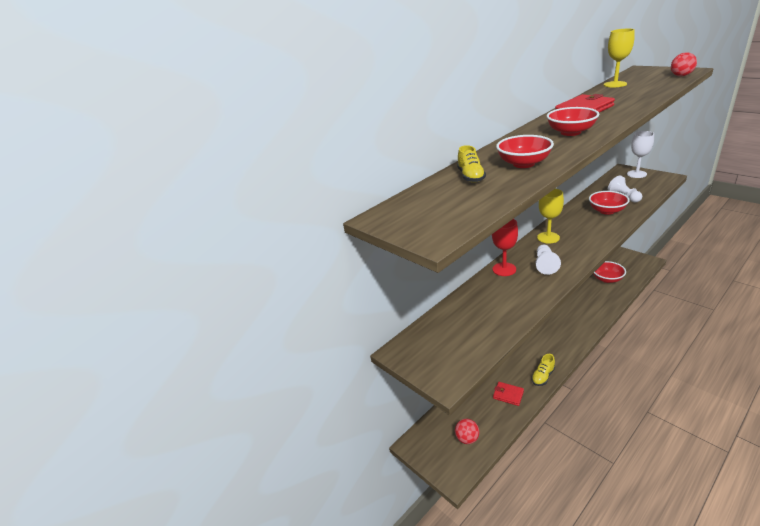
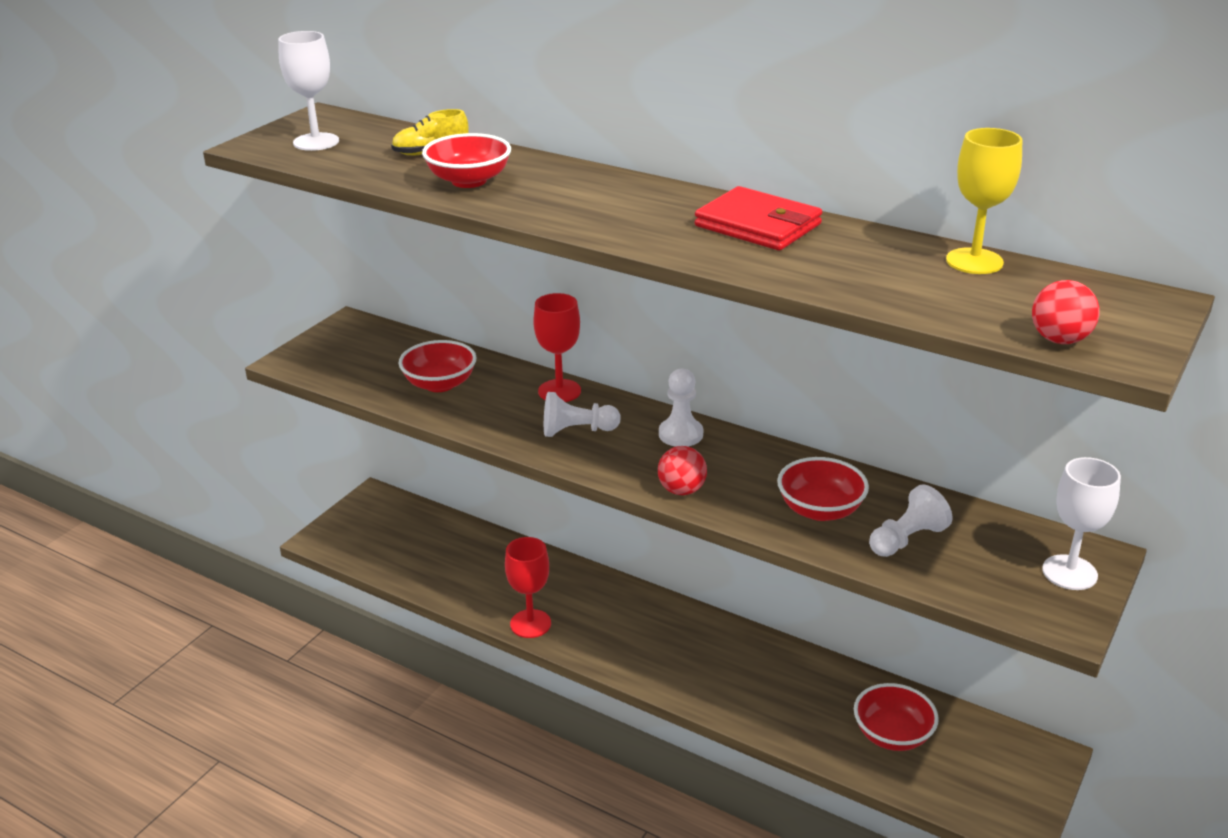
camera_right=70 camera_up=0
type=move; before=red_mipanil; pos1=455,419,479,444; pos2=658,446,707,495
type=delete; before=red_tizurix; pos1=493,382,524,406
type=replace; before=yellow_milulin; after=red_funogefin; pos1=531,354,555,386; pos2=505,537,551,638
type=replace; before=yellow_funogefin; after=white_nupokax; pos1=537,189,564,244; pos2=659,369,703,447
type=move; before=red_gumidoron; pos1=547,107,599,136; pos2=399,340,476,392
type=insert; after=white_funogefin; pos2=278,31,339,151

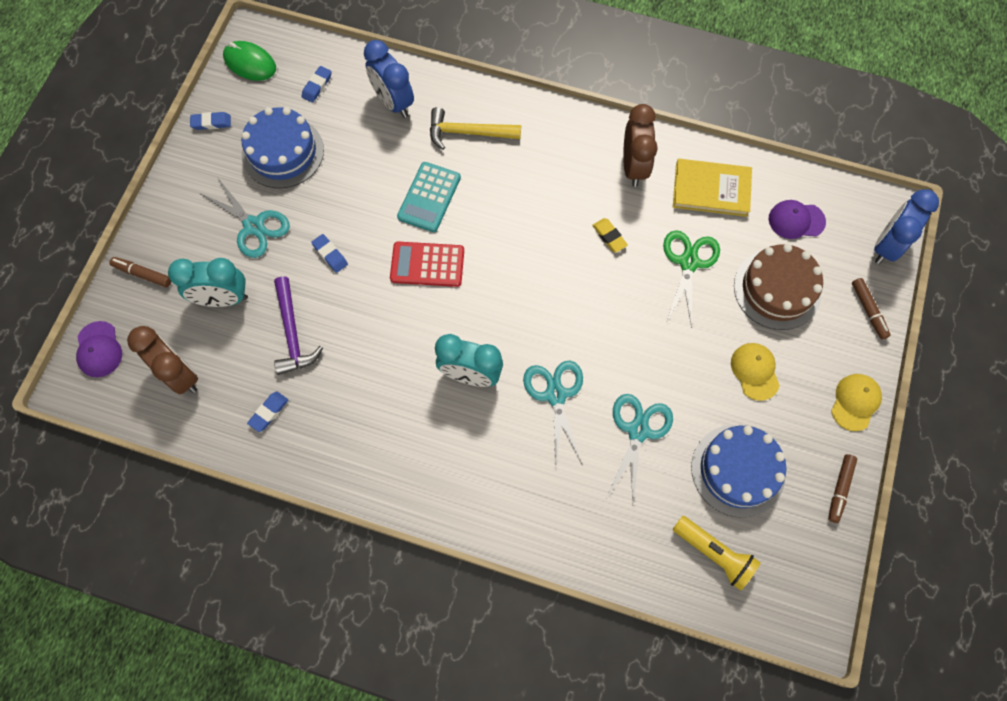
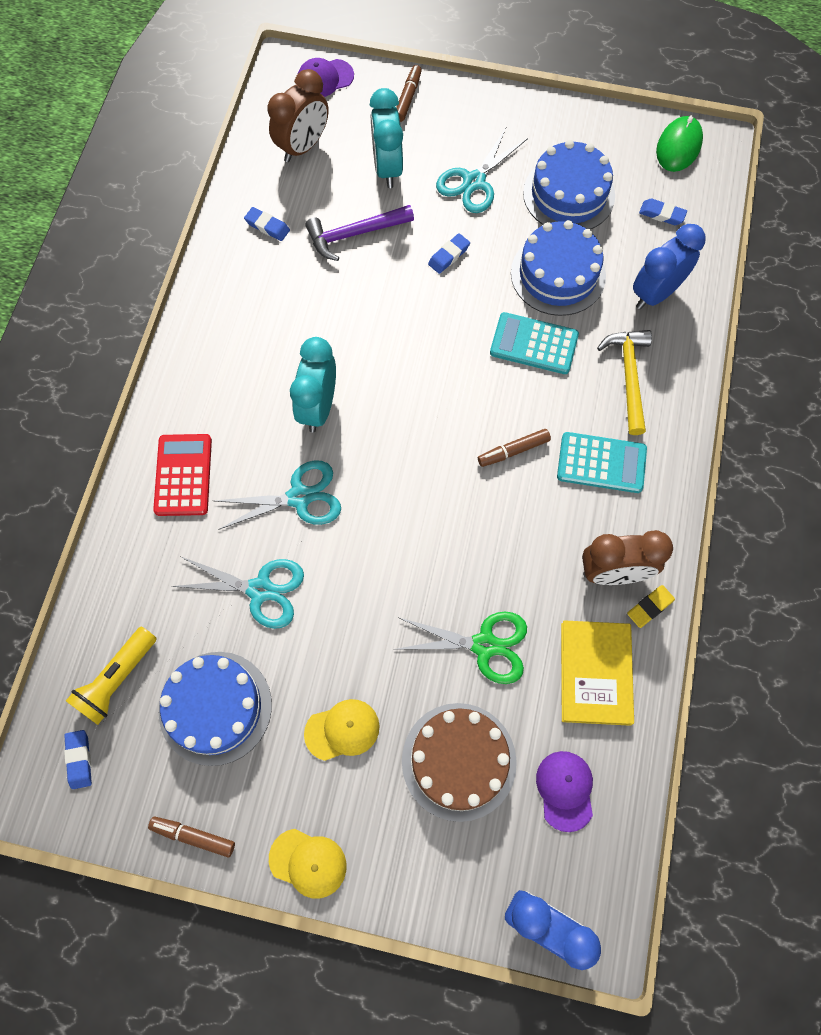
camera_right=85 camera_up=0
type=move; before=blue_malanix; pos1=190,112,231,130; pos2=64,730,92,789
type=move; before=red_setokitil; pos1=390,242,464,287; pos2=153,434,212,516
type=move; before=yellow_malanix; pos1=592,218,628,252; pos2=627,585,675,628
type=move; before=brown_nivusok; pos1=852,278,891,339; pos2=478,429,551,467
type=insert; after=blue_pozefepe; pos2=511,220,606,316
type=insert; after=turquoise_setokitil; pos2=557,432,647,493

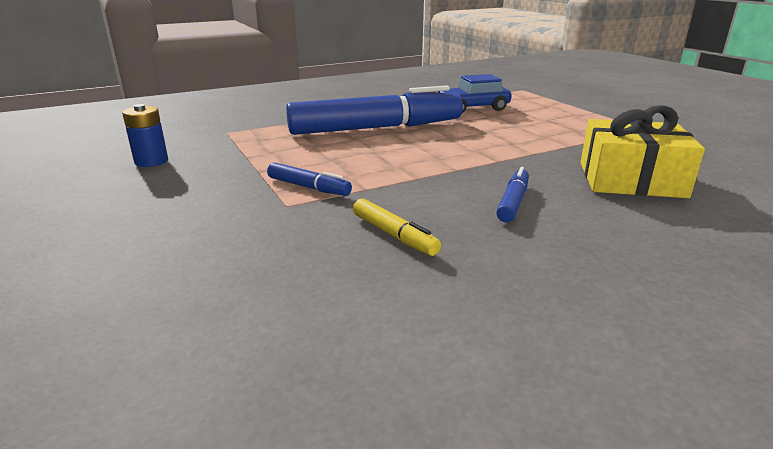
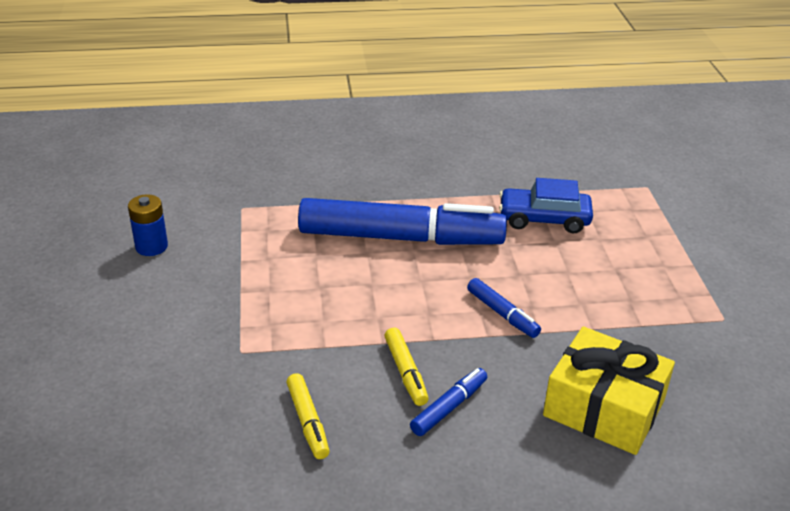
camera_right=20 camera_up=10
type=move; before=blue_nivusok; pos1=267,162,352,196; pos2=467,278,541,338
type=insert; after=yellow_nivusok; pos2=384,328,429,406

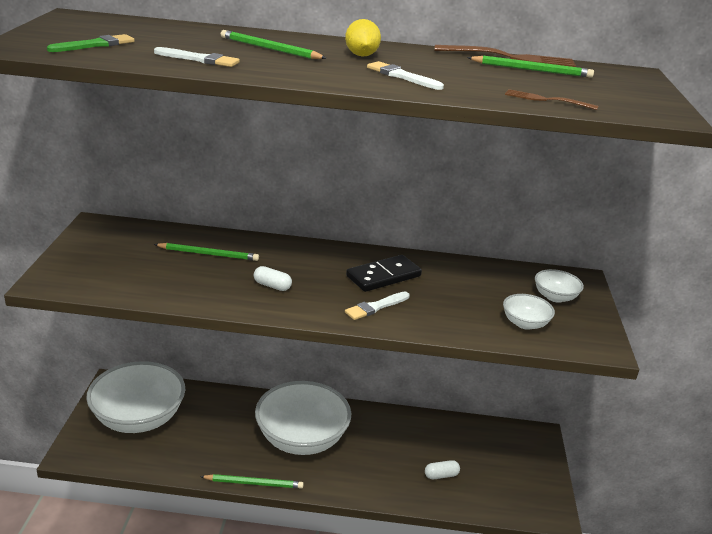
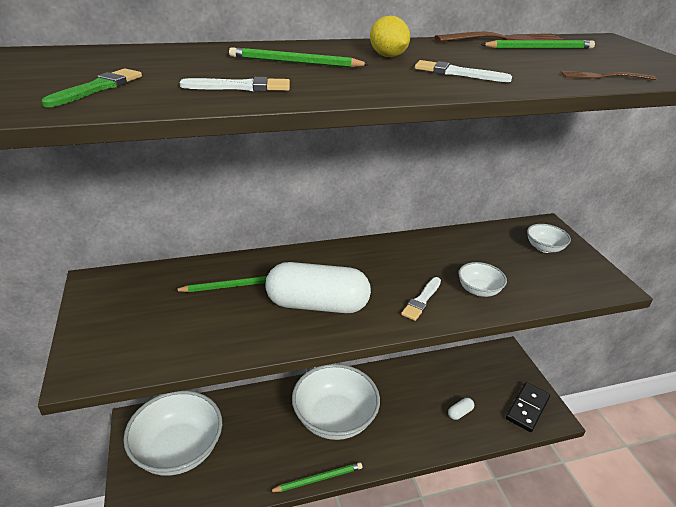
camera_right=-20 camera_up=5
type=resize; before=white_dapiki; pos1=254,266,292,291; pos2=266,262,371,313; scale=2.47
type=move; before=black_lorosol; pos1=346,255,422,292; pos2=506,382,550,432
type=move; before=white_gumidoron; pos1=503,294,555,330; pos2=458,262,507,297

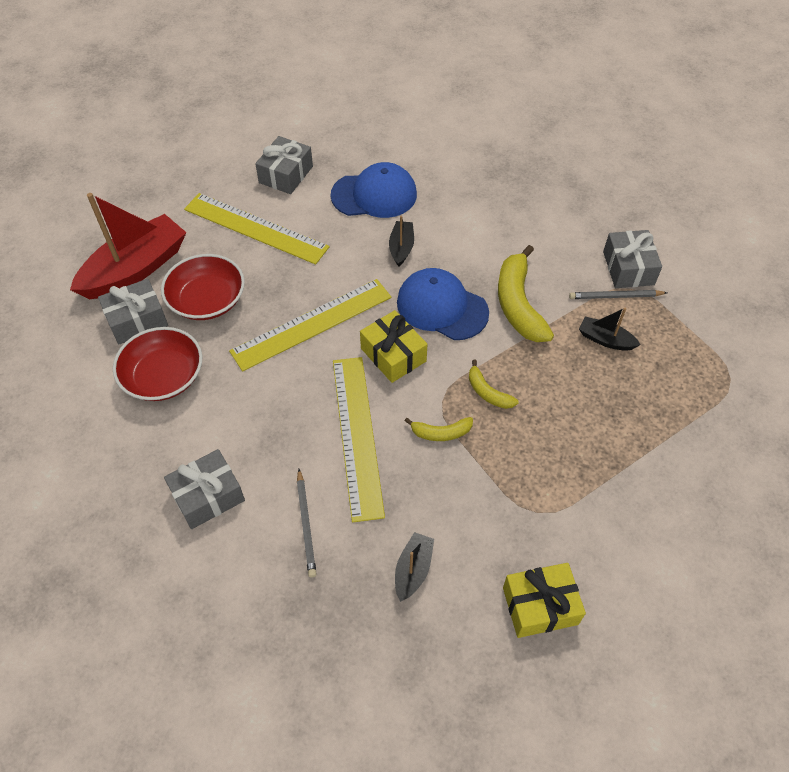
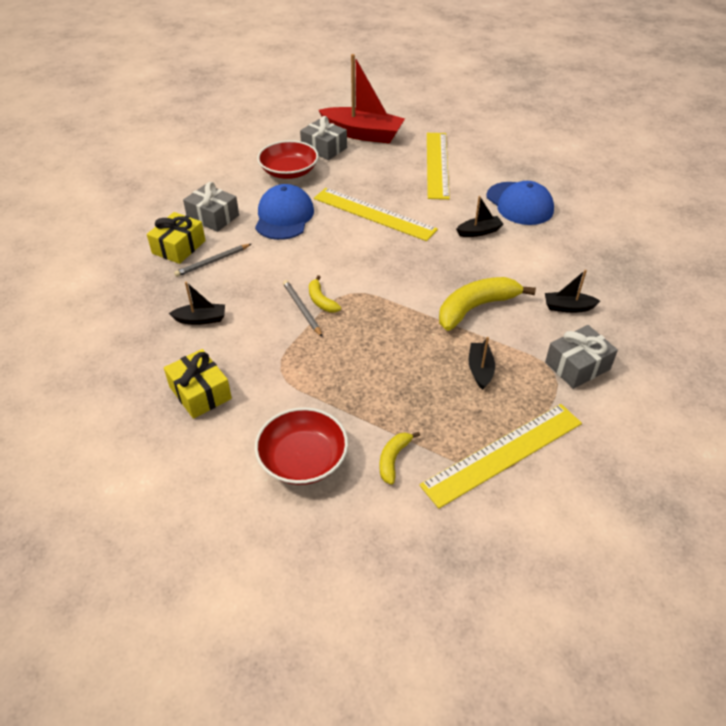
camera_right=65 camera_up=-10
type=move; before=red_gumidoron; pos1=161,254,245,320; pos2=254,407,348,485
type=delete; before=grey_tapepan; pos1=255,136,313,194
type=move; before=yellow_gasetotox; pos1=333,357,385,522; pos2=419,404,582,509
type=move; before=yellow_tapepan; pos1=360,310,428,383; pos2=147,212,206,264
type=move; before=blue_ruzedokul; pos1=397,268,489,340; pos2=255,184,314,240
type=move; before=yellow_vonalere; pos1=469,360,519,409; pos2=380,432,420,485
type=move; before=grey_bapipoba; pos1=569,290,667,299; pos2=283,280,323,337
type=insert; after=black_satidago; pos2=545,270,600,313

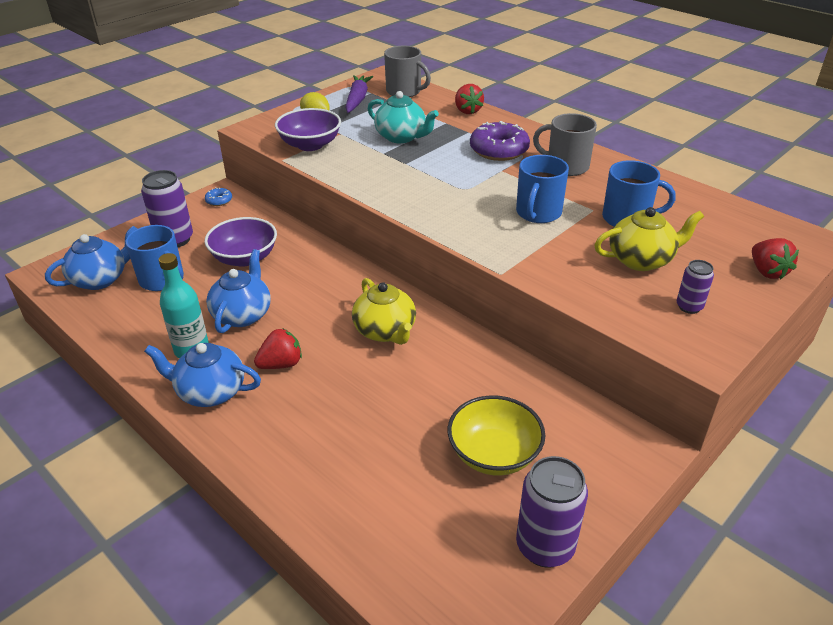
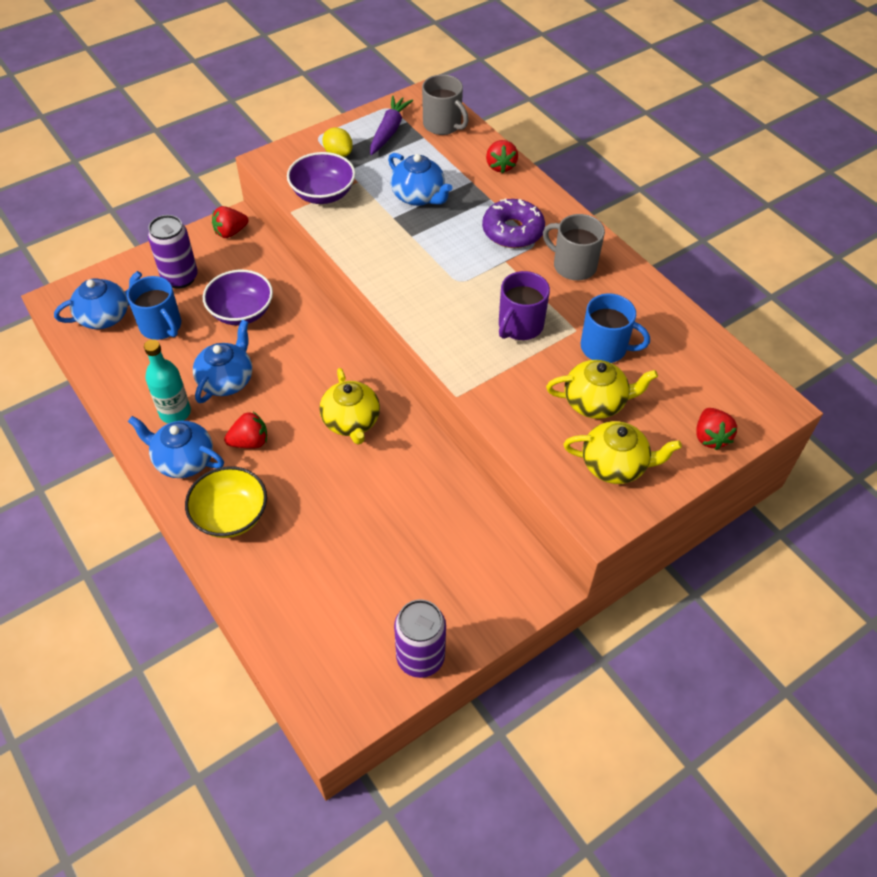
camera_right=10 camera_up=15
type=replace; before=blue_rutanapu; after=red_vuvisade; pos1=205,187,232,206; pos2=212,206,249,238
type=recolor; before=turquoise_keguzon; after=blue_keguzon; pos1=368,91,439,143; pos2=388,153,452,206
type=move; before=yellow_gumidoron; pos1=448,396,546,476; pos2=185,466,267,538
type=recolor; before=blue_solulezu; after=purple_solulezu; pos1=516,155,569,223; pos2=499,271,550,340
type=replace; before=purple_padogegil; after=yellow_keguzon; pos1=677,260,714,314; pos2=564,421,682,484

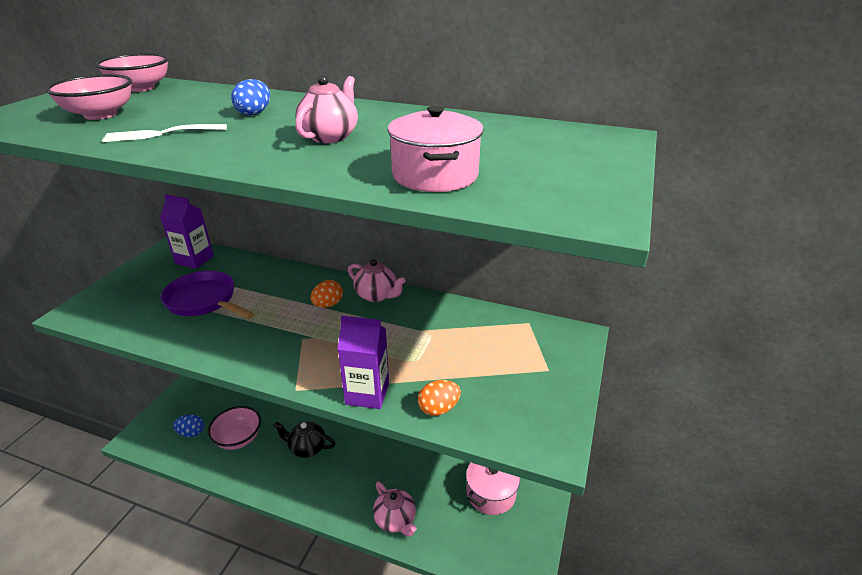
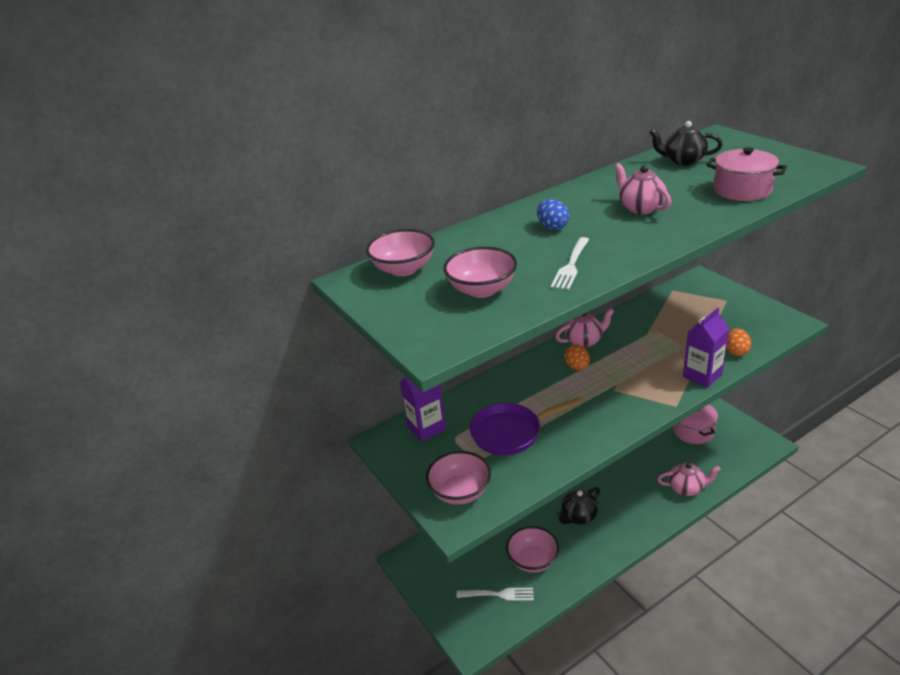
camera_right=-50 camera_up=0
type=replace; before=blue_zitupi; after=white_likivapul; pos1=173,414,205,437; pos2=457,588,534,601
type=insert; after=pink_gumidoron; pos2=426,451,491,505
type=insert; after=black_keguzon; pos2=649,121,723,166

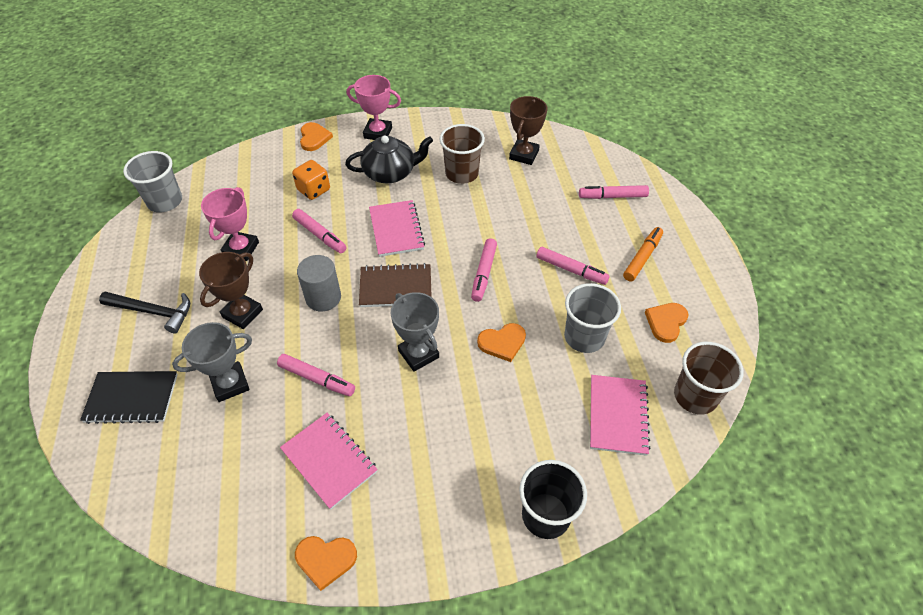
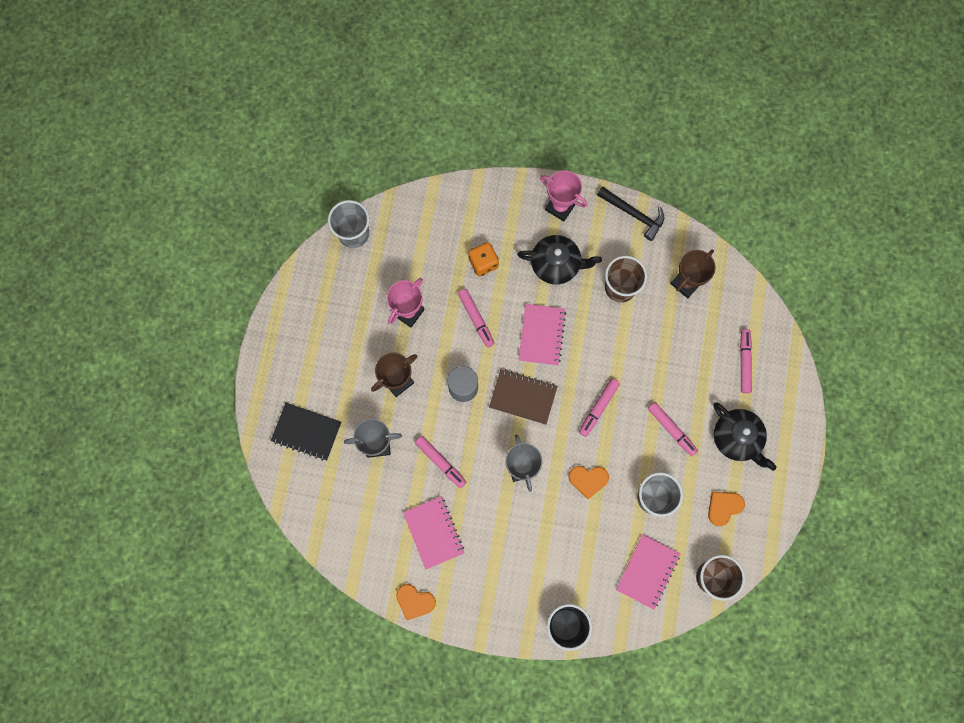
camera_right=20 camera_up=25
type=move; before=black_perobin; pos1=99,292,190,334; pos2=597,186,665,241
type=delete; before=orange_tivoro; pos1=300,122,333,151
type=rotate; before=pink_nivusok; pos1=579,185,649,199; pos2=740,329,752,393; turn=75
type=replace; before=orange_nivusok; after=black_keguzon; pos1=623,227,663,281; pos2=713,402,777,471

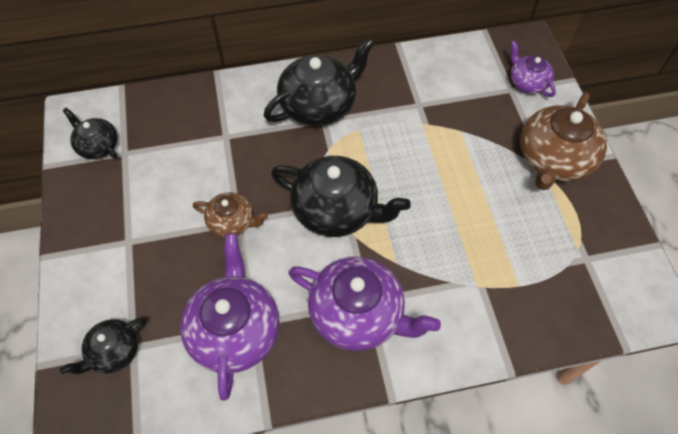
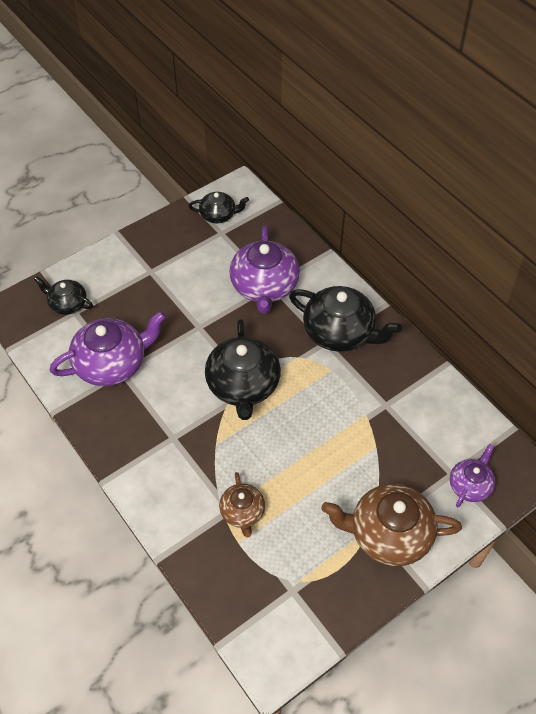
camera_right=65 camera_up=-5
type=rotate; before=black_keguzon; pos1=62,107,118,159; pos2=189,192,249,223; turn=75
type=move; before=brown_keguzon; pos1=193,192,268,238; pos2=219,472,265,537
type=move; before=purple_keguzon; pos1=289,257,441,351; pos2=230,225,300,314

